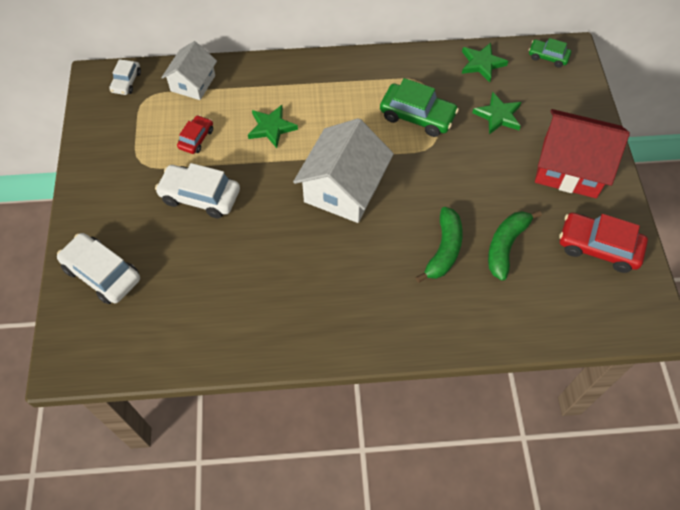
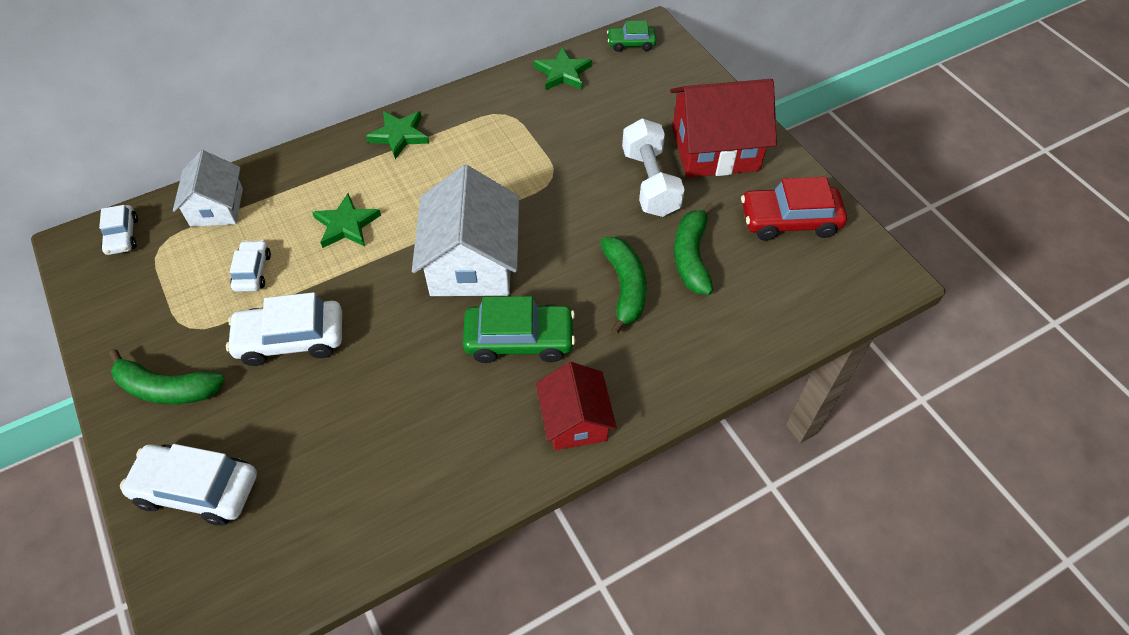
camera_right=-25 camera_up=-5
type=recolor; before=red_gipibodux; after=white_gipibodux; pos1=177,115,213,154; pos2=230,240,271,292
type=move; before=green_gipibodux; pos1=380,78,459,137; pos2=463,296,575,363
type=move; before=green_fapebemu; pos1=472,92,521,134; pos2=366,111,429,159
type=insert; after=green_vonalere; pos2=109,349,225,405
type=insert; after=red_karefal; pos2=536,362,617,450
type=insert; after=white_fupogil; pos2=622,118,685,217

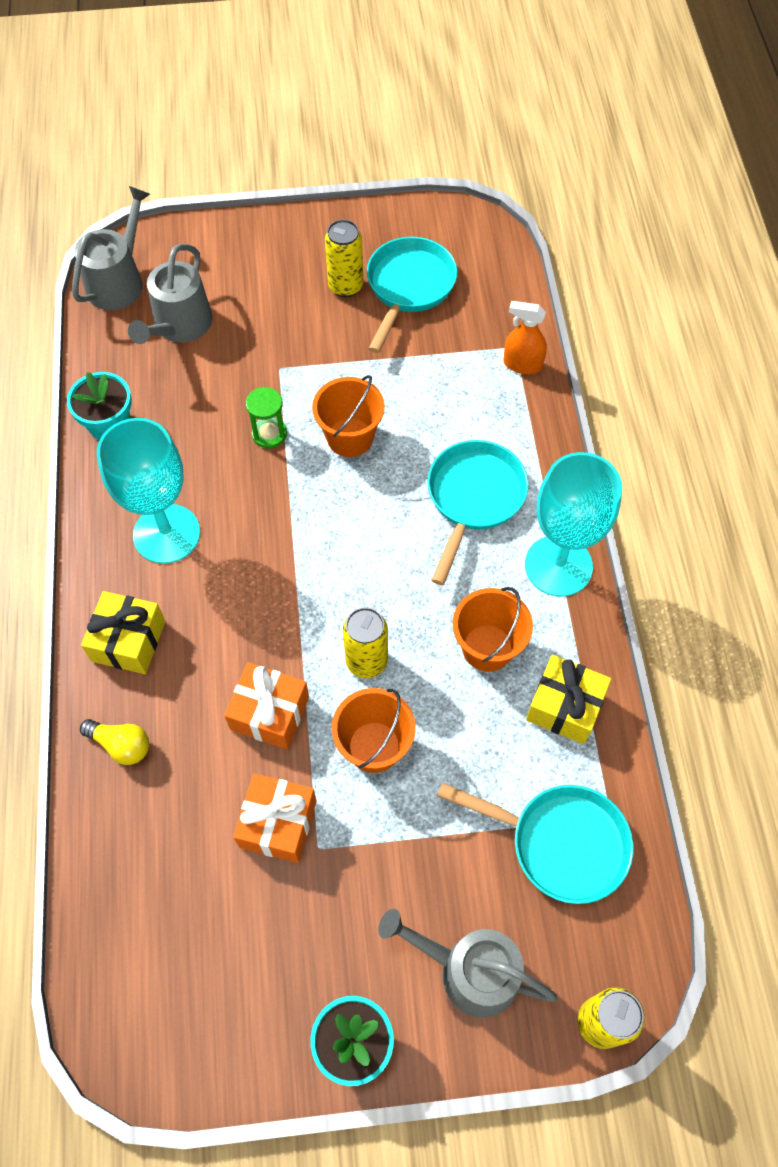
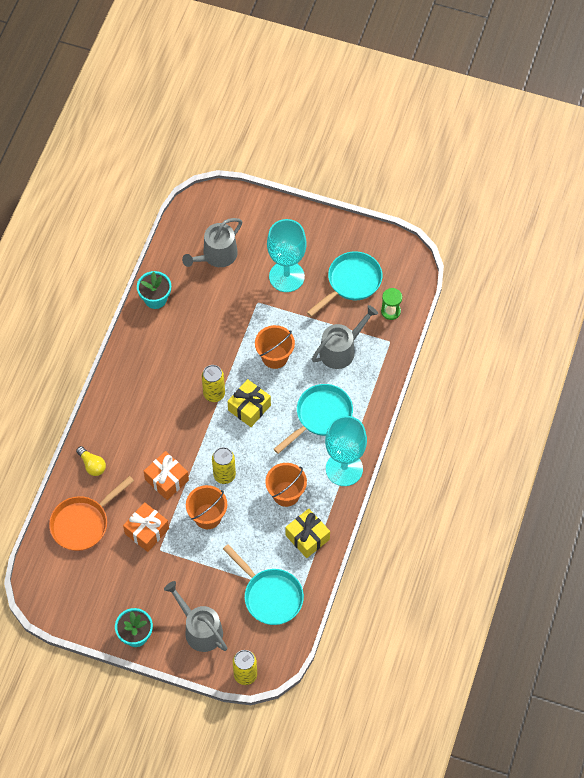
camera_right=25 camera_up=0
type=move; before=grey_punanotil; pos1=72,186,150,310; pos2=312,305,378,369
type=move; before=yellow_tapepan; pos1=81,591,165,674; pos2=228,379,271,427
type=move; before=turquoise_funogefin; pos1=97,418,200,564; pos2=267,219,307,292
type=move; before=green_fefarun; pos1=246,387,287,448; pos2=381,288,402,320
type=move; before=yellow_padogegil; pos1=325,219,363,297; pos2=202,365,225,402
type=delete; before=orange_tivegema; pos1=503,301,547,374
type=insert; after=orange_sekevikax; pos2=49,476,134,551

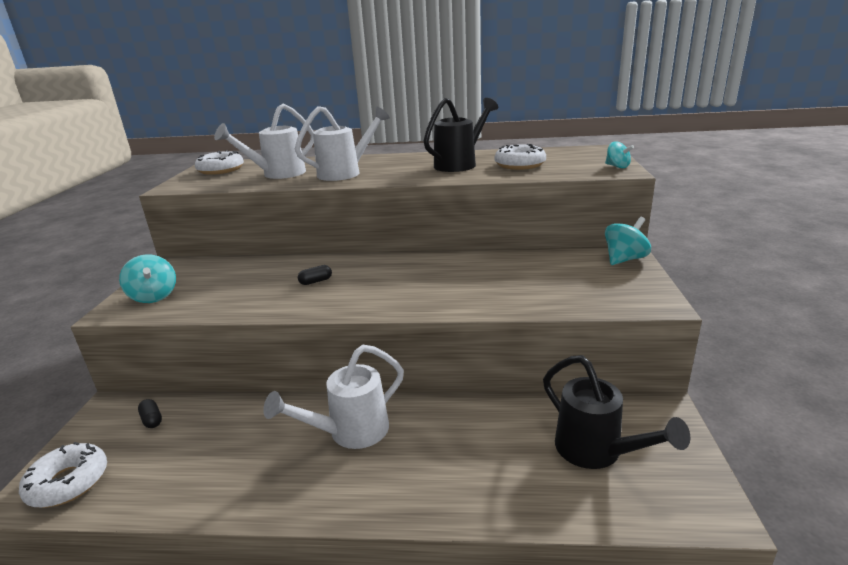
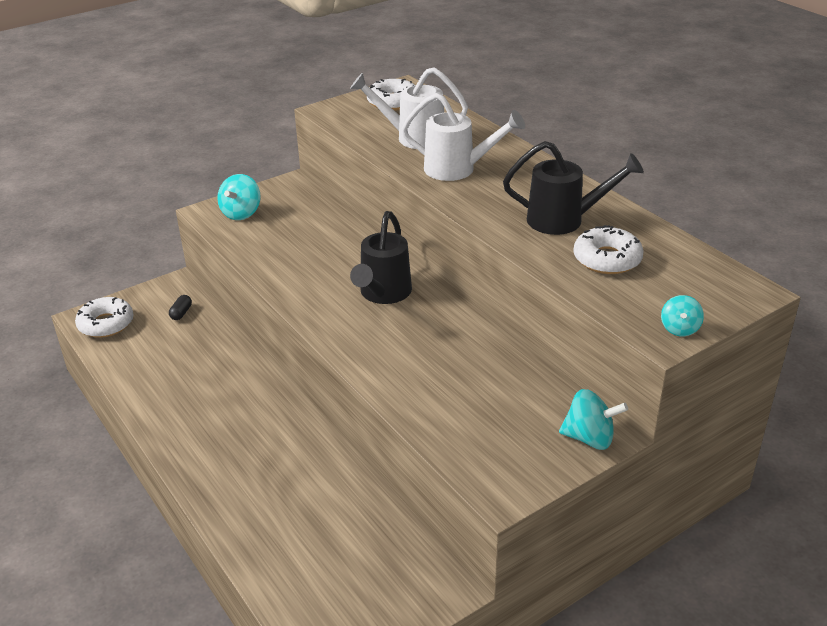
camera_right=50 camera_up=10
type=delete; before=white_punanotil; pos1=263,345,404,449
type=delete; before=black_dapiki; pos1=298,265,332,285
type=move; before=black_punanotil; pos1=543,355,690,469; pos2=350,211,412,304

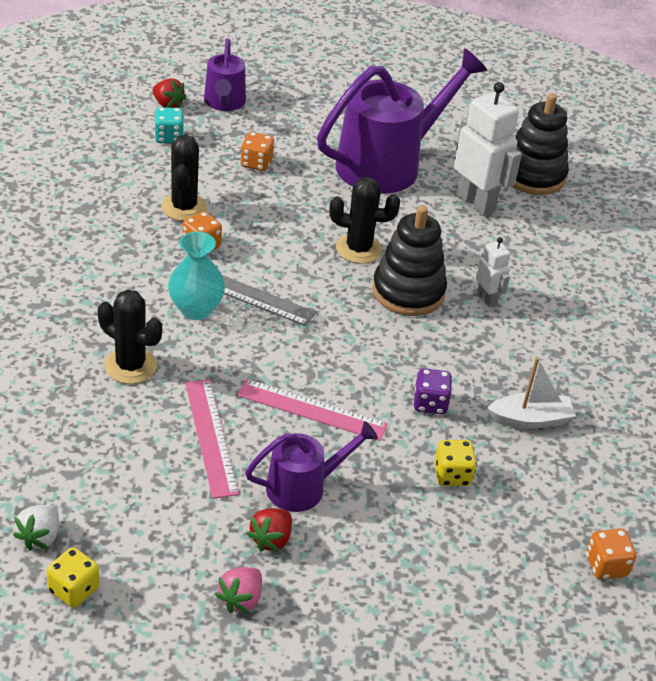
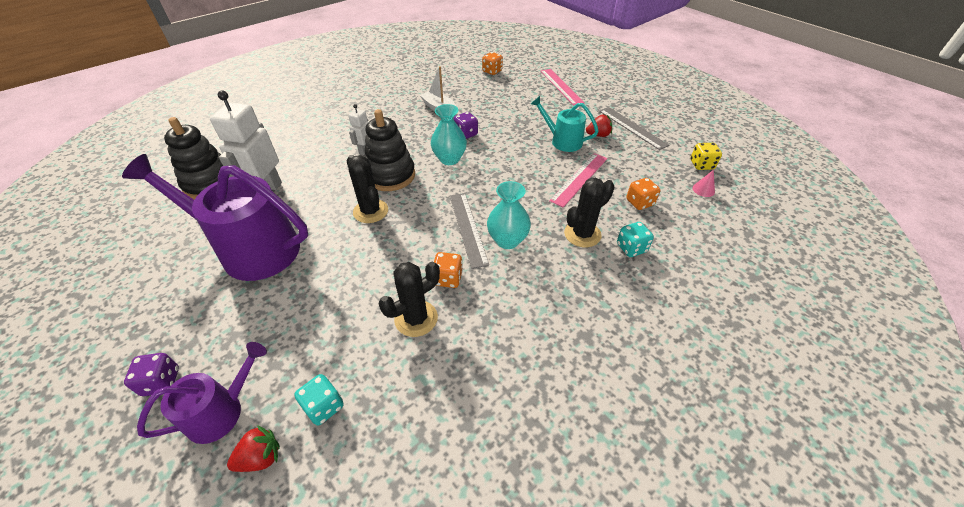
camera_right=-125 camera_up=5
type=replace; before=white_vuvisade; after=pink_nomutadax; pos1=13,505,59,551; pos2=693,170,715,197
type=rotate; before=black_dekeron; pos1=98,289,162,384; pos2=564,178,615,247; turn=60
type=rotate; before=red_vuvisade; pos1=152,78,187,108; pos2=227,425,280,472; turn=60
type=replace; before=pink_vuvisade; after=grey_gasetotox; pos1=215,567,262,614; pos2=599,107,669,150
type=move; before=pink_gasetotox; pos1=237,379,388,441; pos2=541,69,585,106
type=move; before=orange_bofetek; pos1=240,132,275,171; pos2=626,178,660,210
type=recolor; before=purple_punanotil; after=turquoise_punanotil; pos1=245,421,378,512; pos2=531,96,599,152
type=delete; before=yellow_bofetek; pos1=434,440,477,486
type=insert; after=purple_bofetek; pos2=124,353,179,396
type=insert; after=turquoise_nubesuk; pos2=431,104,467,165
type=insert; after=turquoise_bofetek; pos2=617,222,654,257

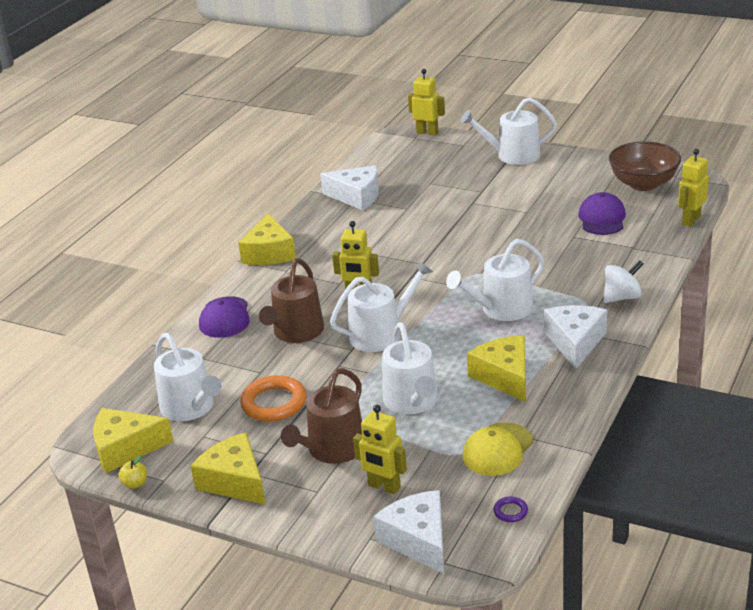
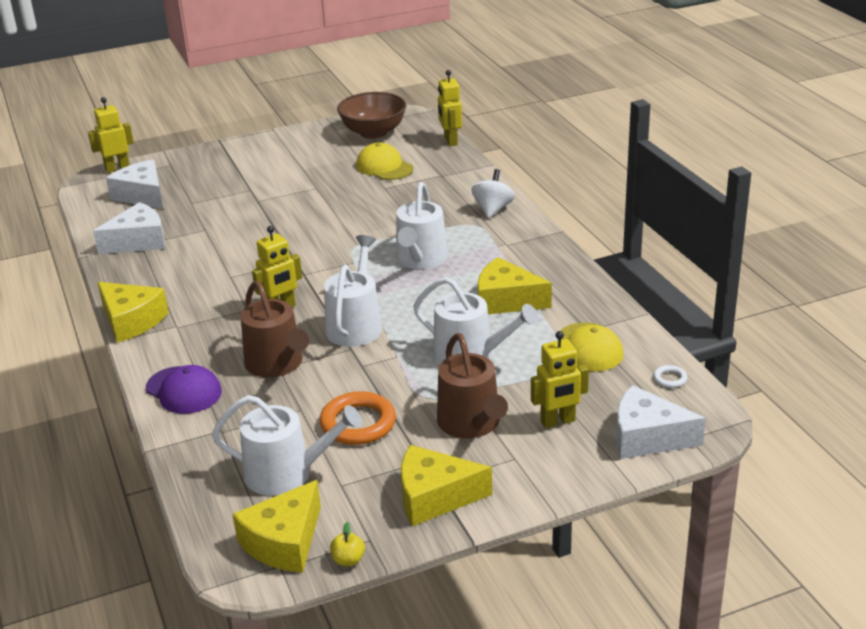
camera_right=-50 camera_up=0
type=delete; before=white_punanotil; pos1=460,97,557,165
type=recolor; before=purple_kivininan; after=white_kivininan; pos1=494,497,528,522; pos2=653,365,687,388
type=move; before=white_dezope; pos1=544,305,607,369; pos2=106,159,163,209
type=recolor; before=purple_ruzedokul; after=yellow_ruzedokul; pos1=578,192,626,235; pos2=356,142,413,180

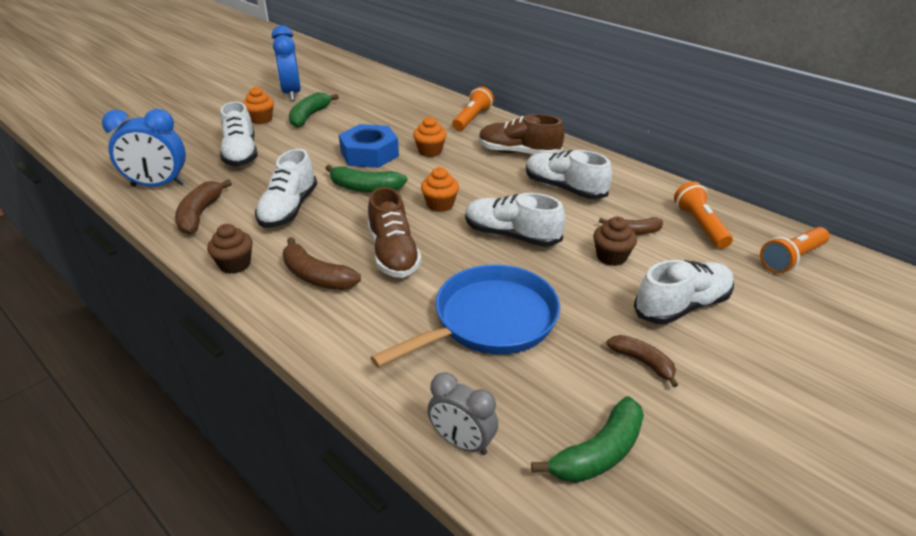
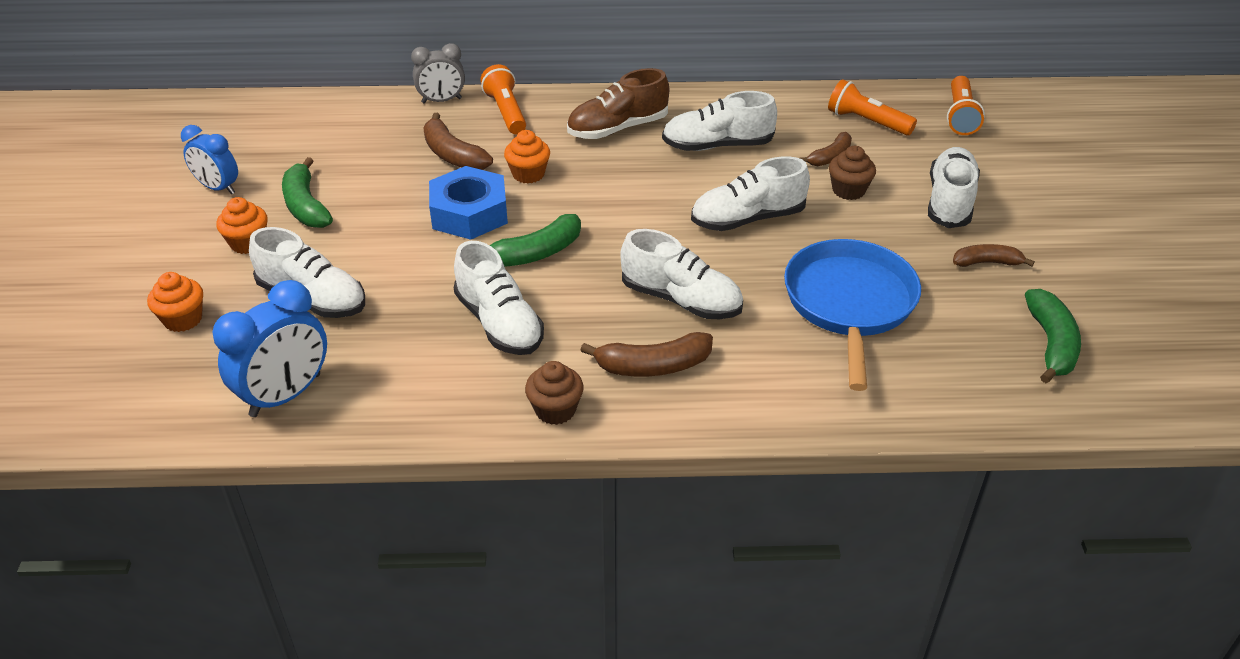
camera_right=-45 camera_up=5
type=move; before=brown_vonalere; pos1=175,179,232,235; pos2=423,113,493,170
type=resize; before=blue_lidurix; pos1=272,25,301,101; pos2=181,125,238,194; scale=0.65
type=recolor; before=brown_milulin; after=white_milulin; pos1=368,187,421,278; pos2=620,229,743,319
type=move; before=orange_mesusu; pos1=421,167,459,212; pos2=147,272,203,332
type=move; before=grey_lidurix; pos1=428,372,498,455; pos2=411,43,465,103

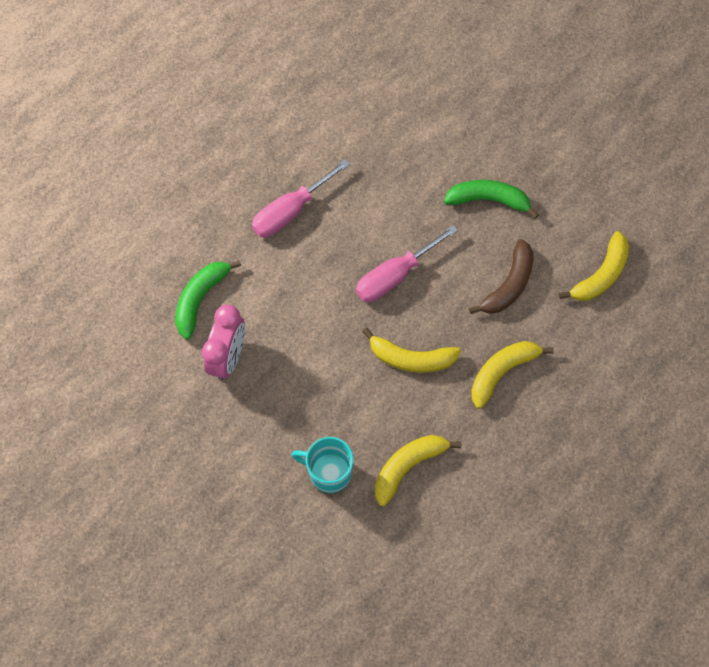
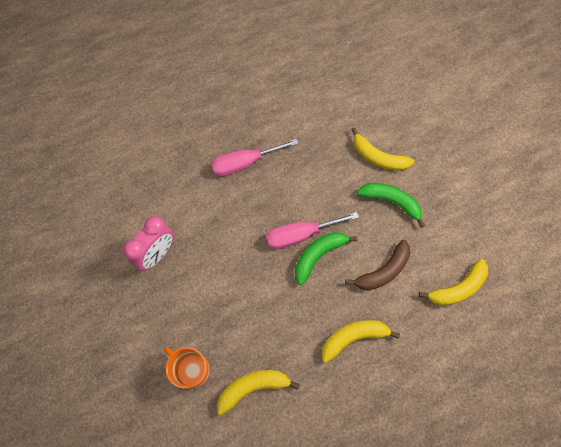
camera_right=20 camera_up=0
type=move; before=green_vonalere; pos1=175,260,241,340; pos2=295,232,357,285
type=recolor; before=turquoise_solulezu; after=orange_solulezu; pos1=292,437,354,493; pos2=164,347,210,388
type=move; before=yellow_vonalere; pos1=362,328,461,373; pos2=351,127,414,171

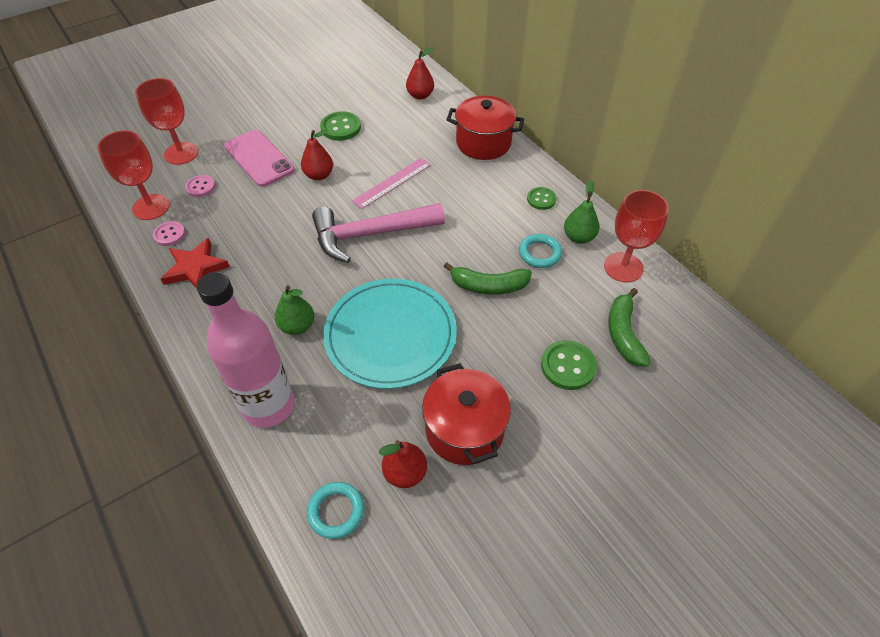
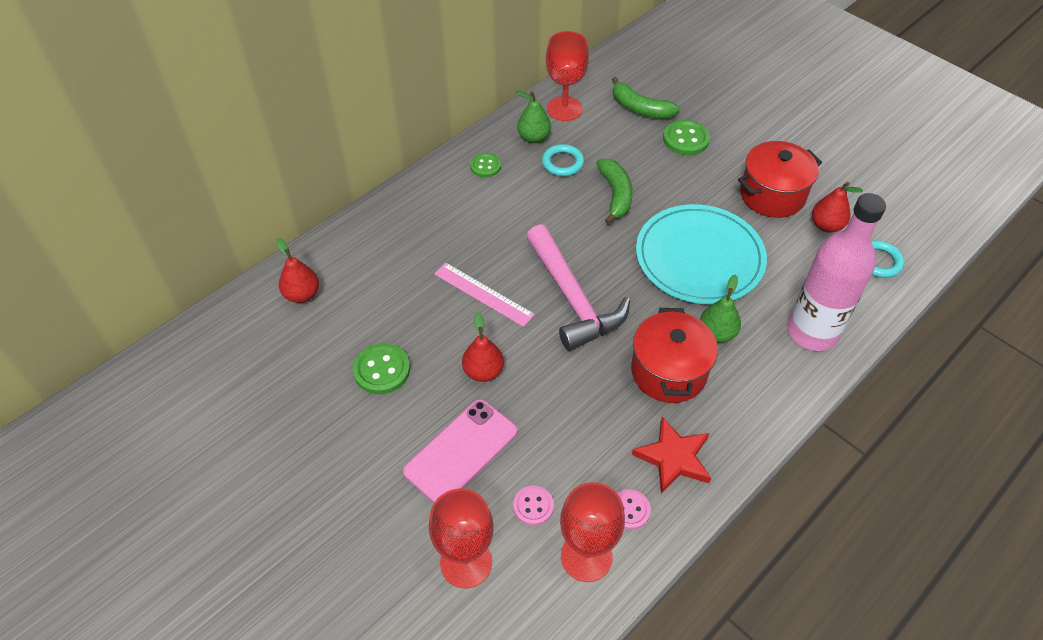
camera_right=-100 camera_up=0
type=move; before=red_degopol; pos1=446,96,524,160; pos2=631,308,718,403
type=rotate; before=green_vonalere; pos1=609,288,651,366; pos2=612,77,680,119; turn=45

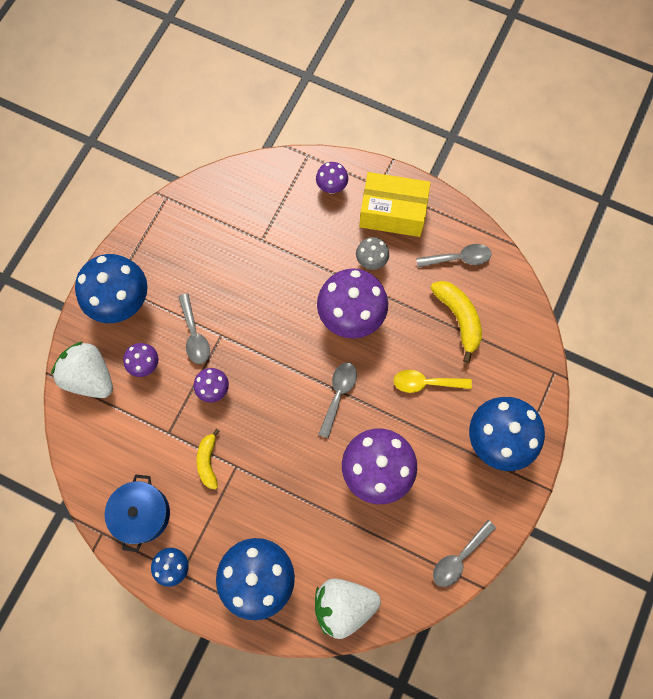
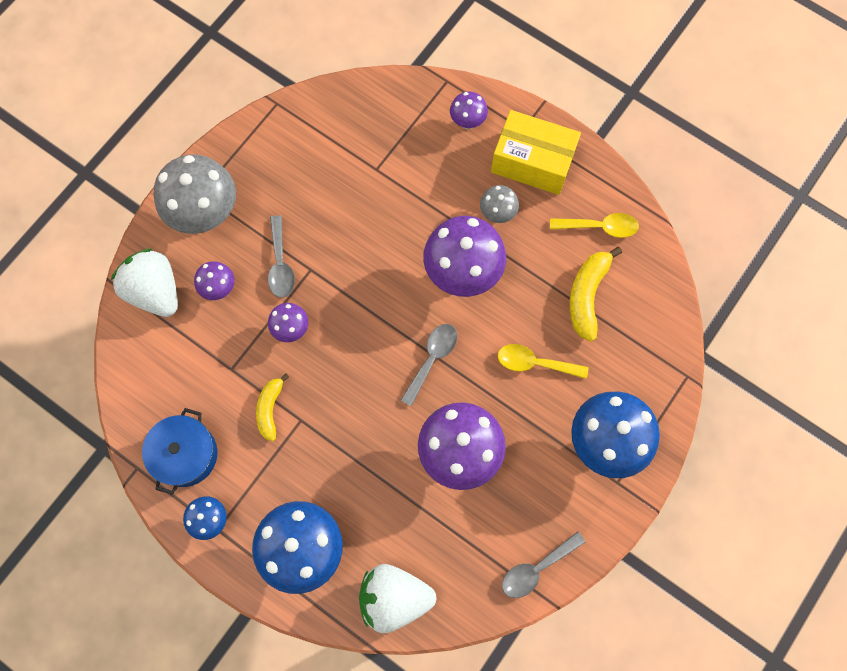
camera_right=10 camera_up=0
type=recolor; before=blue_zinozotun; after=grey_zinozotun; pos1=75,254,148,323; pos2=153,154,236,234
type=recolor; before=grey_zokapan; after=yellow_zokapan; pos1=416,244,492,267; pos2=550,213,639,238
type=rotate; before=yellow_vonalere; pos1=431,281,482,363; pos2=569,247,622,342; turn=-150

